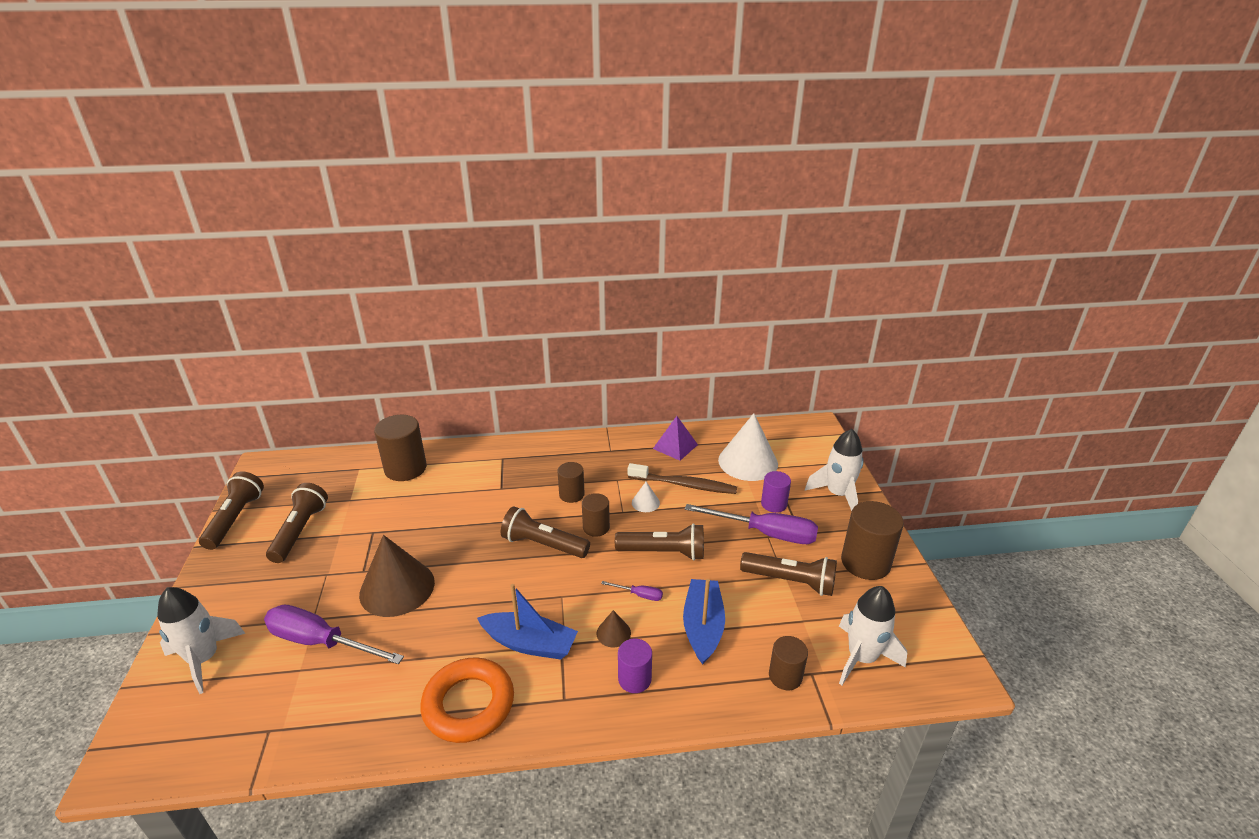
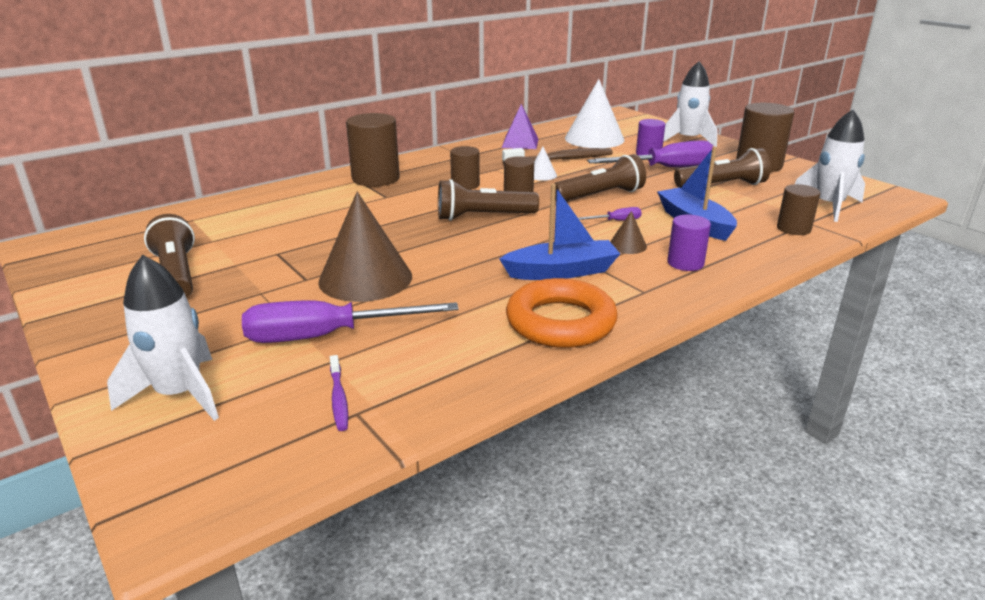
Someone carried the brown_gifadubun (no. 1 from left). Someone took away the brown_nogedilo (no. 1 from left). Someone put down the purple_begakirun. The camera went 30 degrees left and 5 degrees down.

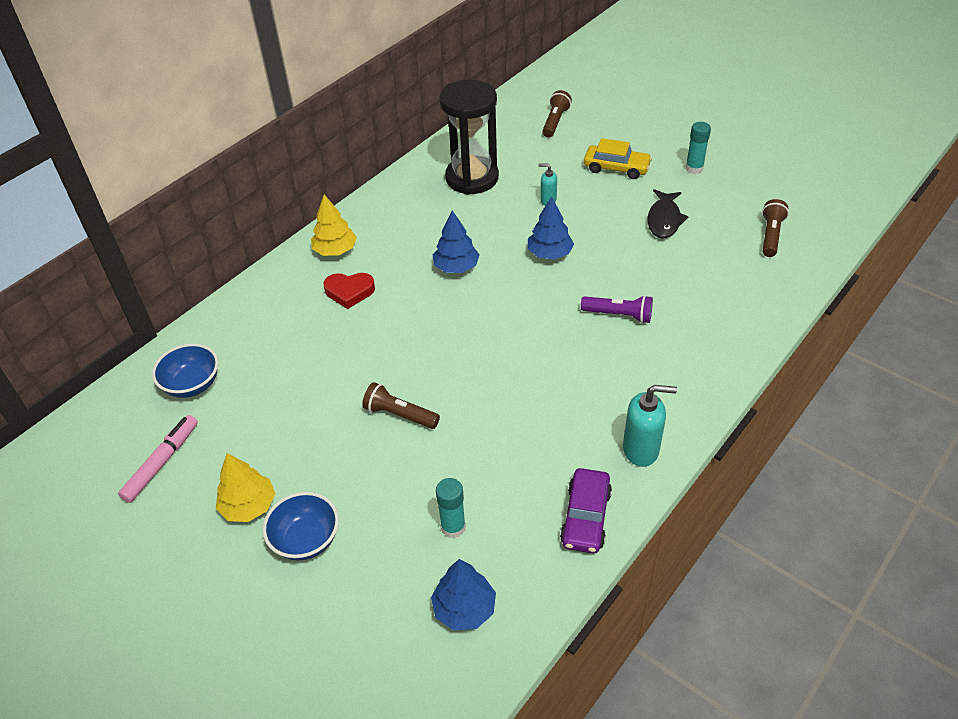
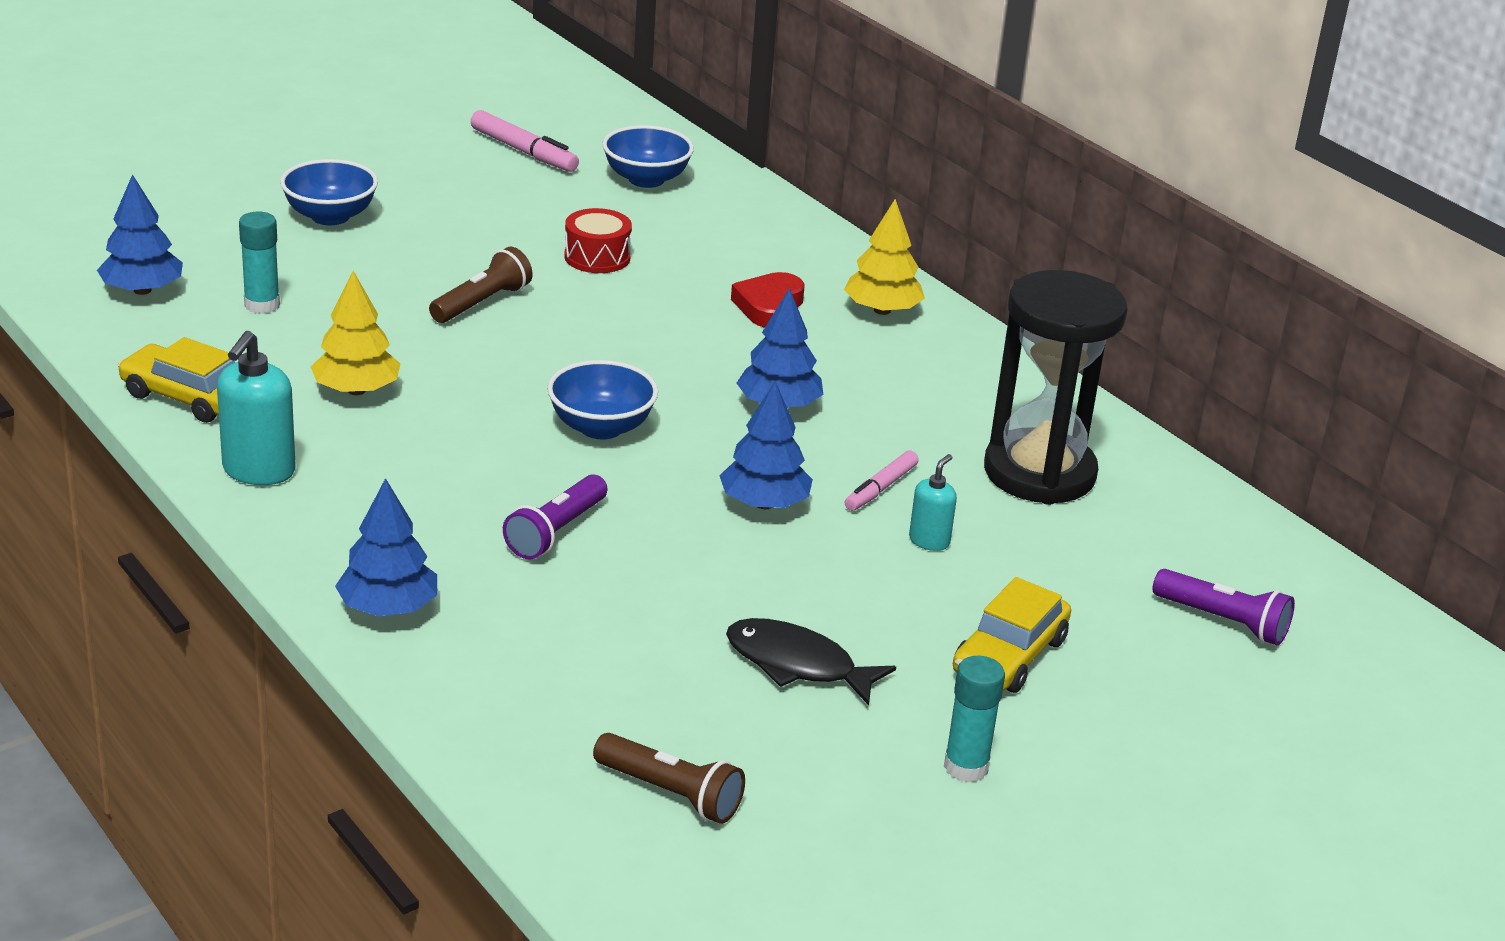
Someone repainted the brown_nogedilo (no. 2 from left), which became the purple_nogedilo (no. 2 from left). Someone carried the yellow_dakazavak (no. 1 from left). Someone repainted the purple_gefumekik, which became the yellow_gefumekik (no. 1 from left). Someone put down the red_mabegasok. Someone put down the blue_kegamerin (no. 2 from left). Someone put down the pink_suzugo (no. 2 from left). Someone put down the blue_dakazavak (no. 2 from left). The camera went 100 degrees right and 15 degrees down.

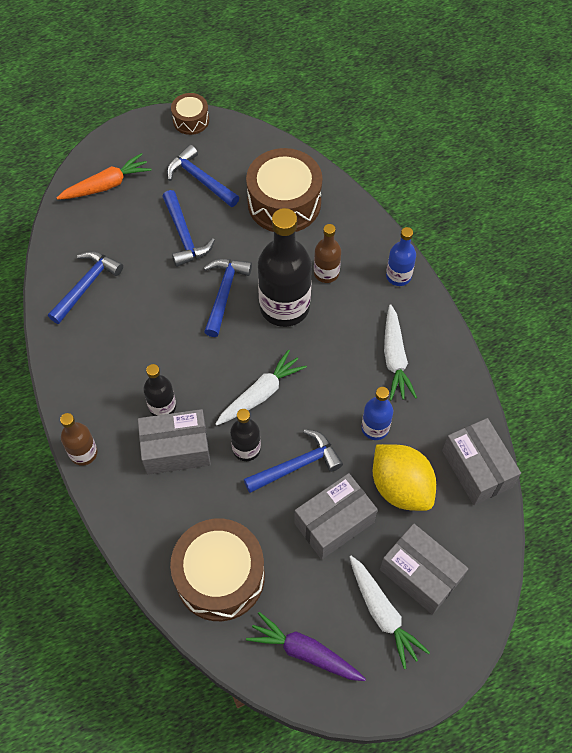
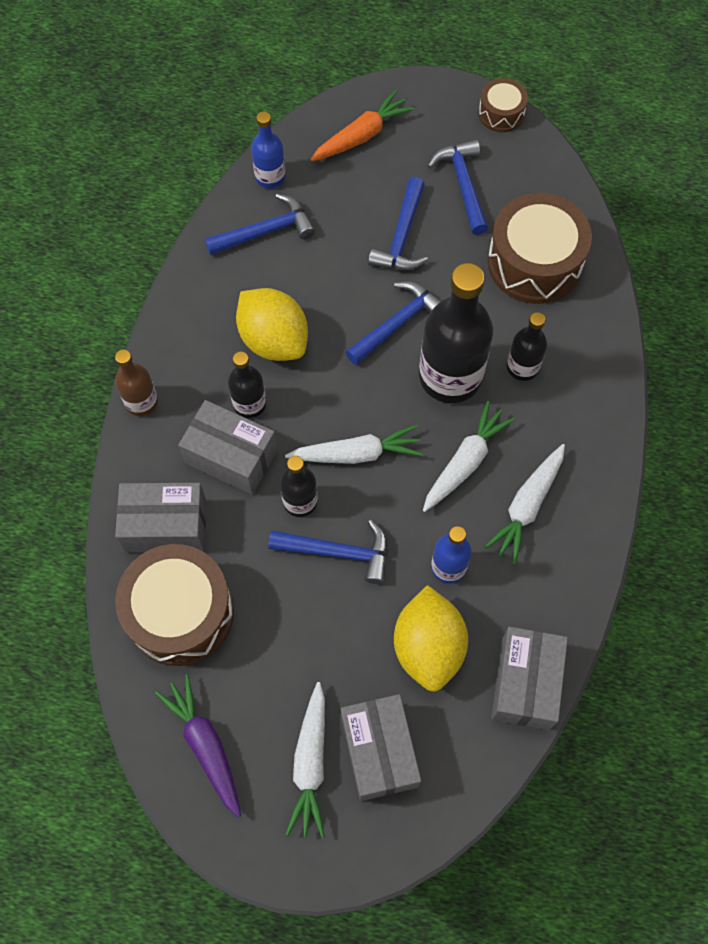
Someone rotated the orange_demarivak by 45 degrees counterclockwise. Someone repainted the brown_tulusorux (no. 2 from left), which became the black_tulusorux (no. 4 from left). Someone carried the blue_tulusorux (no. 2 from left in the first image). Someone carried the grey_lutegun (no. 2 from left in the first image). Someone put down the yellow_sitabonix (no. 1 from left). Someone put down the white_demarivak (no. 3 from left). The camera went 35 degrees right and 5 degrees up.

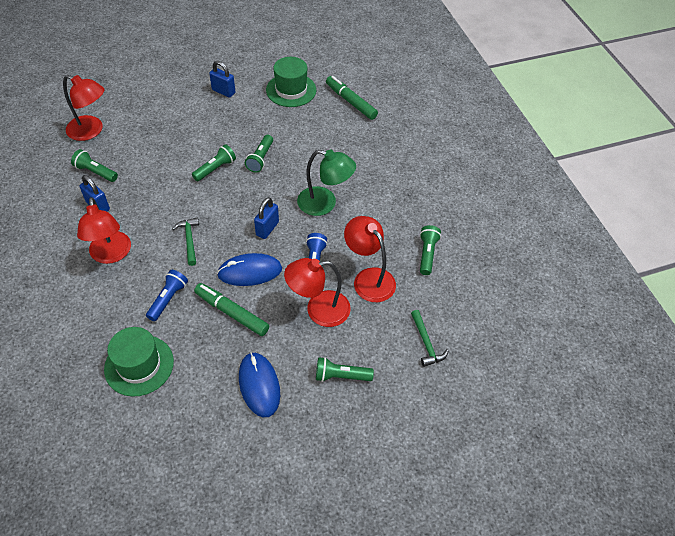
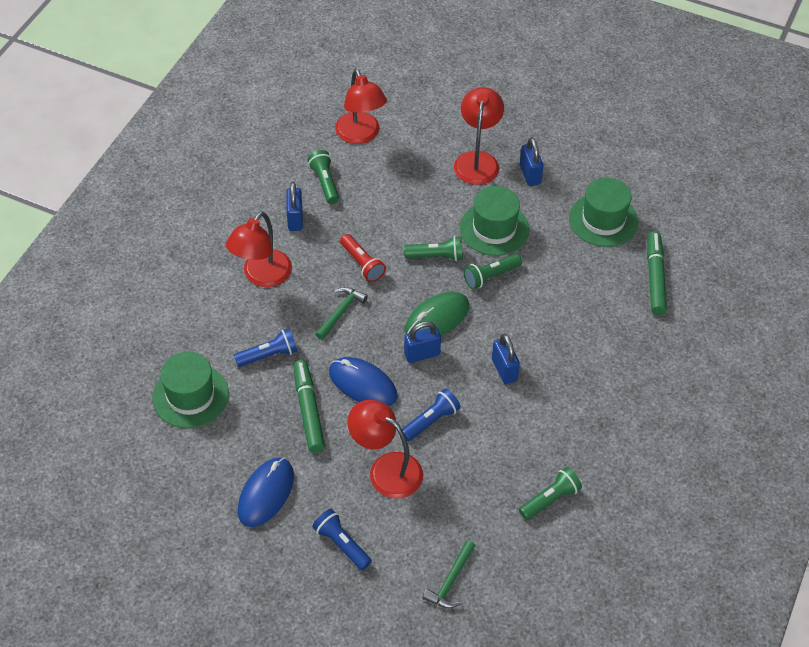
Someone swapped the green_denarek for the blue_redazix (no. 3 from left). Someone carried the red_denarek (no. 4 from left). Someone repainted the green_nogedilo (no. 4 from left), which became the blue_nogedilo (no. 2 from left). Someone put down the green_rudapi (no. 2 from left). Someone put down the red_nogedilo. Someone put down the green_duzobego. The camera went 45 degrees right and 0 degrees up.

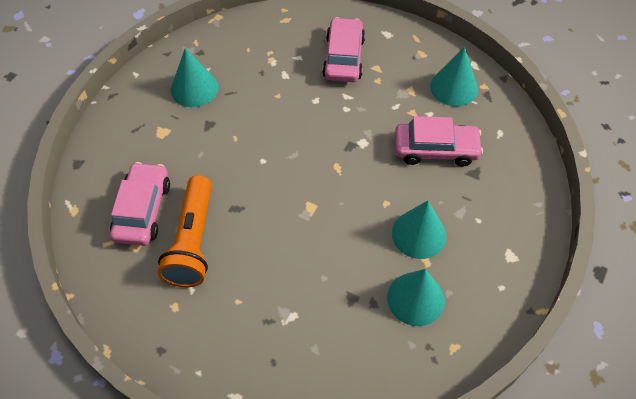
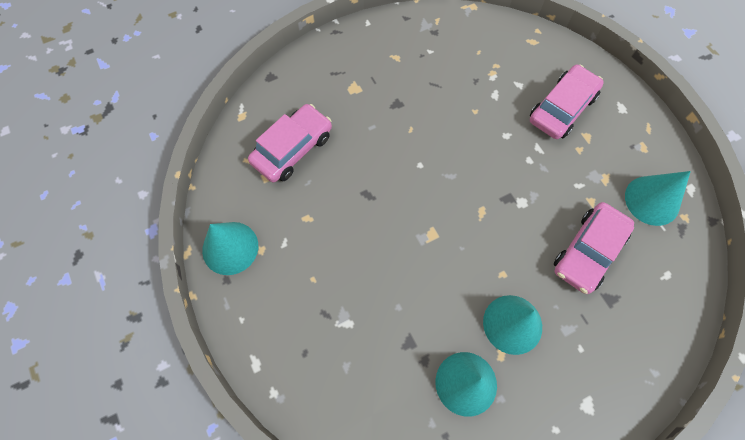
Someone carried the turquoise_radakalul (no. 1 from left). Someone rotated the pink_gefumekik (no. 3 from left) by 90 degrees clockwise. Someone took away the orange_nogedilo. The camera went 35 degrees right and 10 degrees up.

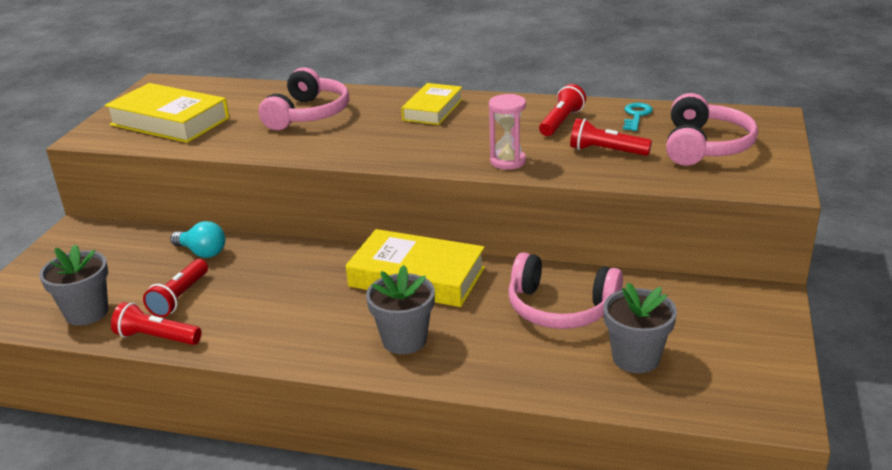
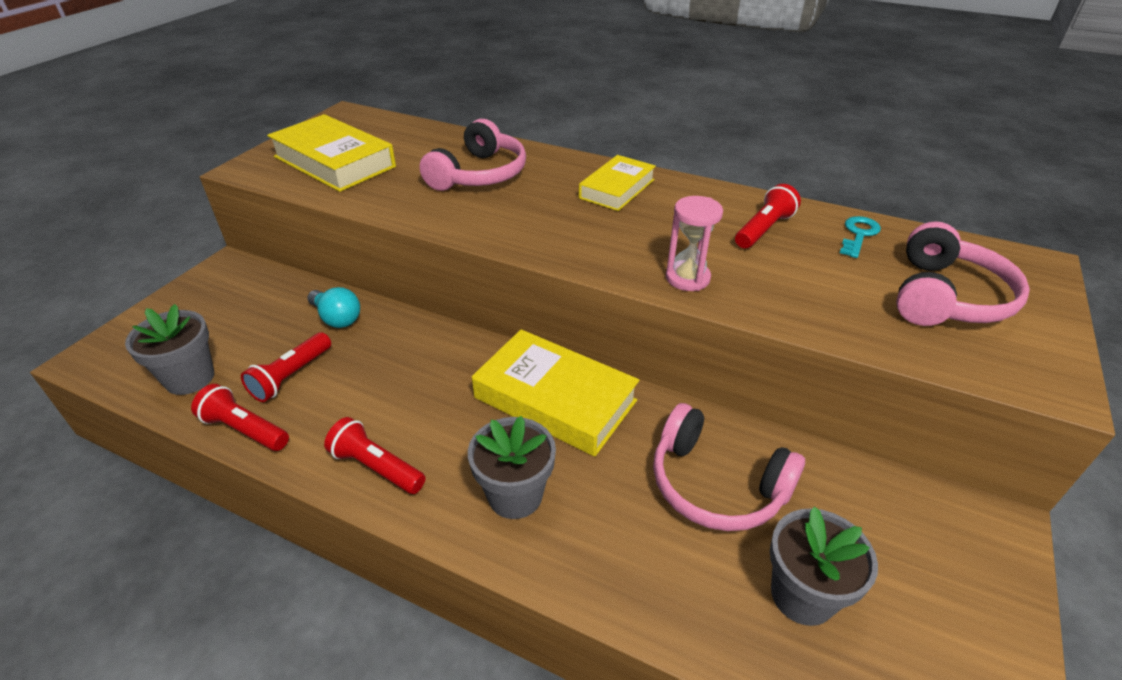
Someone carried the red_nogedilo (no. 4 from left in the first image). The camera went 10 degrees right and 10 degrees up.

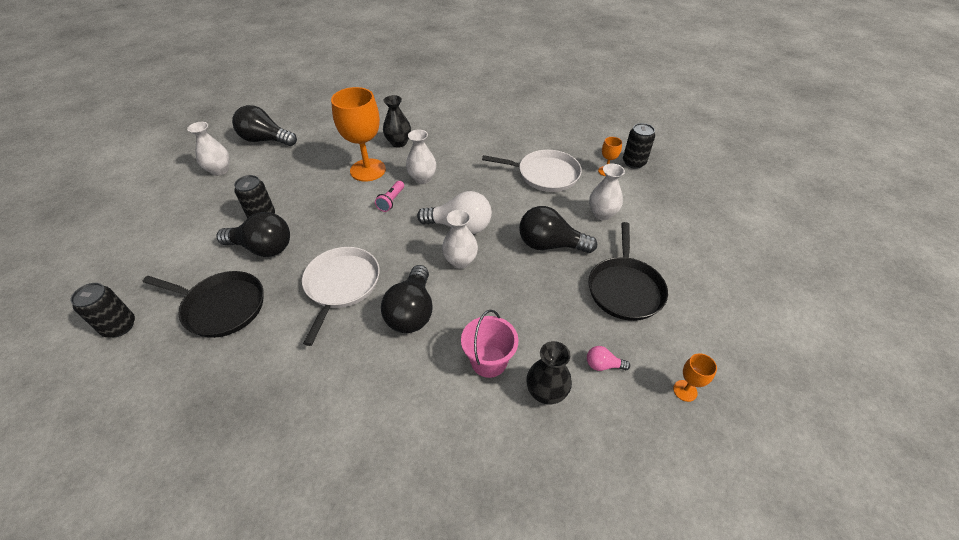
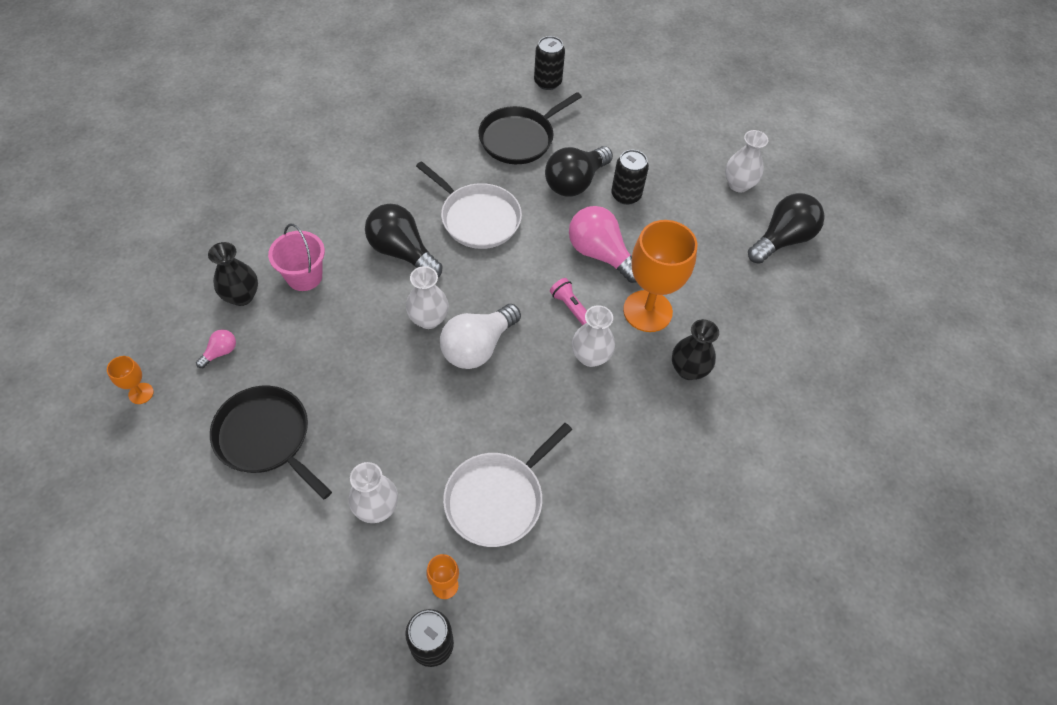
Someone took away the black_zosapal (no. 4 from left). Someone put down the pink_zosapal (no. 2 from left). The camera went 120 degrees right and 10 degrees up.

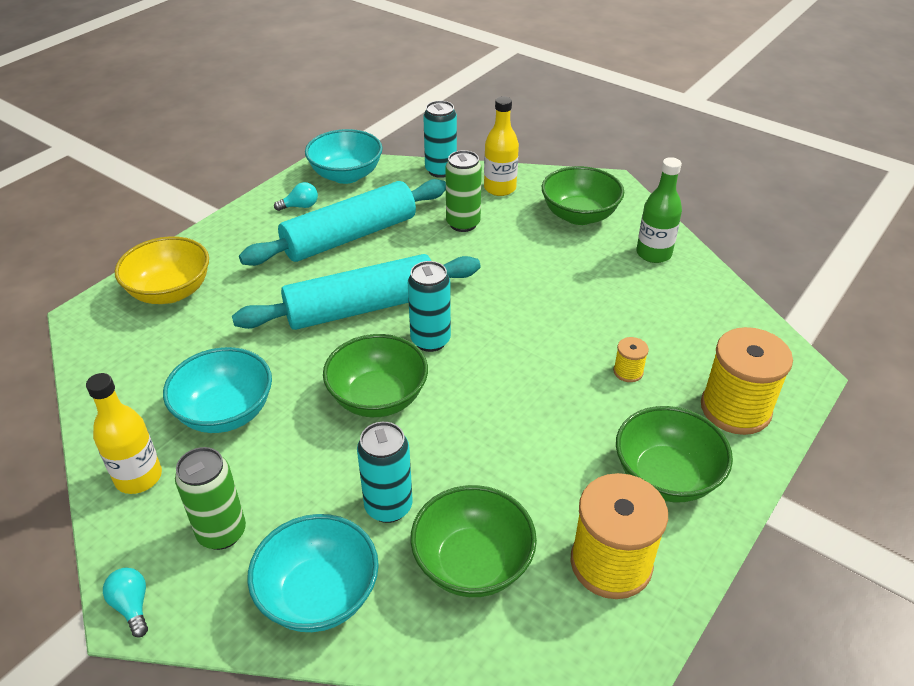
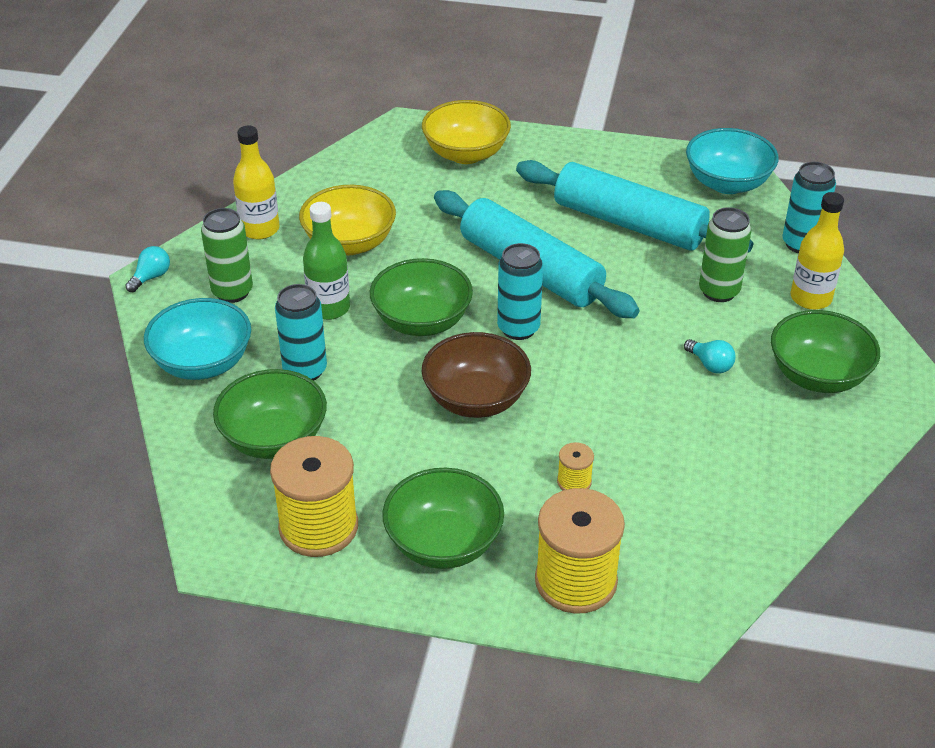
Someone carried the green_tulusorux. Someone carried the turquoise_zosapal (no. 2 from left). Someone repainted the turquoise_kegamerin (no. 1 from left), which became the yellow_kegamerin (no. 1 from left). Someone put down the brown_kegamerin. The camera went 65 degrees right and 0 degrees up.

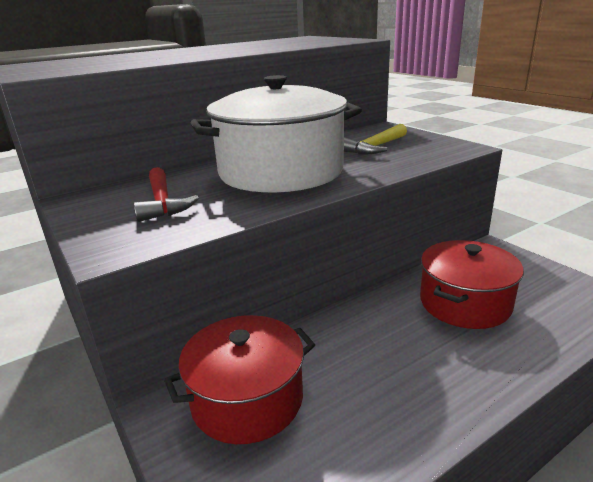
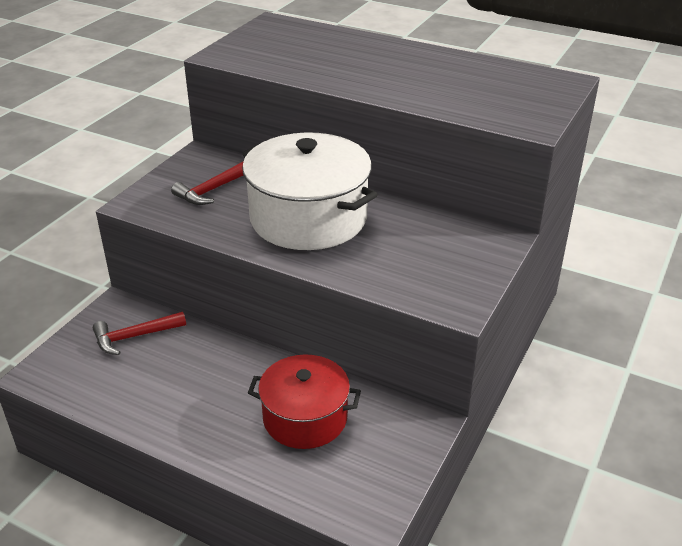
Someone took away the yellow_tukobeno. Someone swapped the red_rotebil (no. 1 from left) for the red_tukobeno (no. 1 from left). The camera went 60 degrees right and 10 degrees up.

